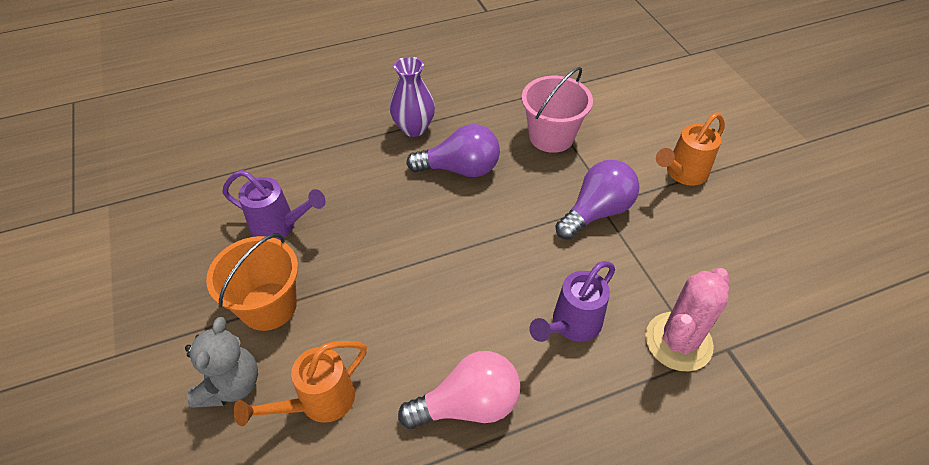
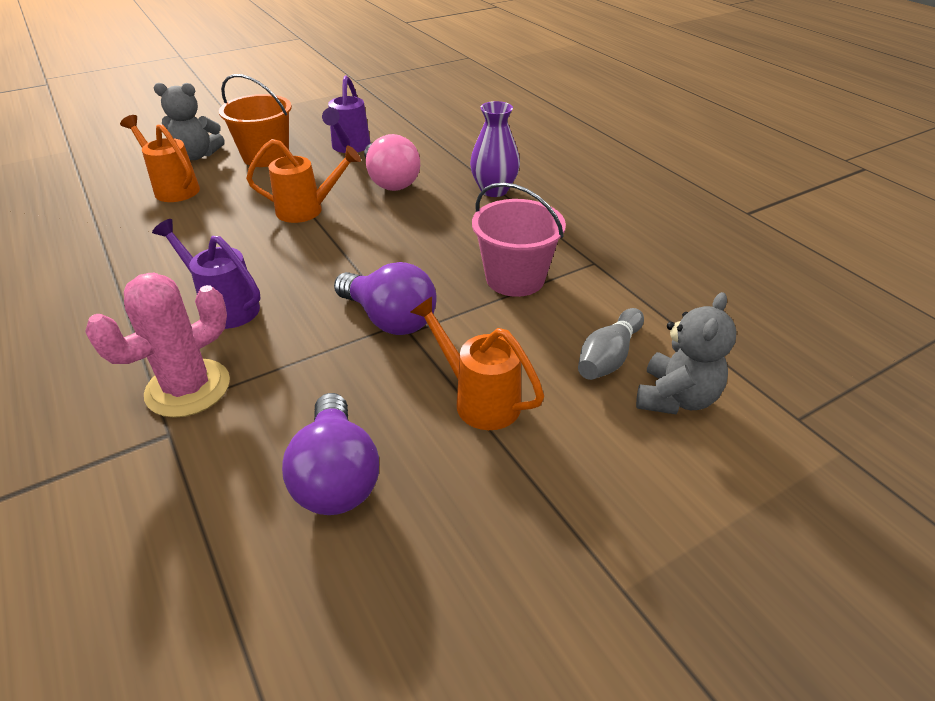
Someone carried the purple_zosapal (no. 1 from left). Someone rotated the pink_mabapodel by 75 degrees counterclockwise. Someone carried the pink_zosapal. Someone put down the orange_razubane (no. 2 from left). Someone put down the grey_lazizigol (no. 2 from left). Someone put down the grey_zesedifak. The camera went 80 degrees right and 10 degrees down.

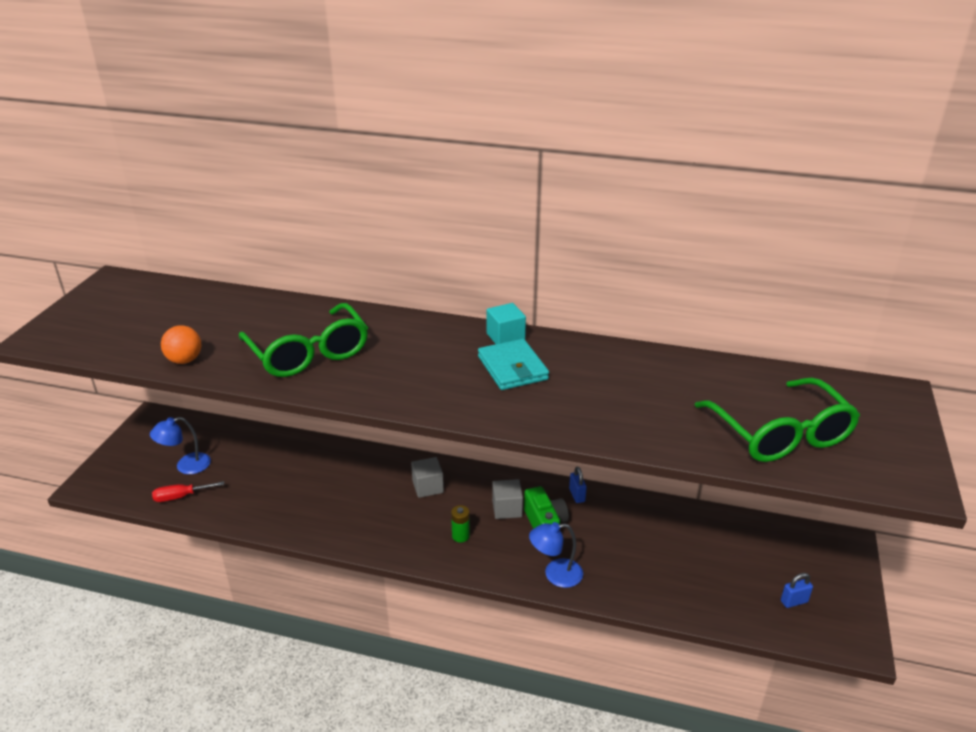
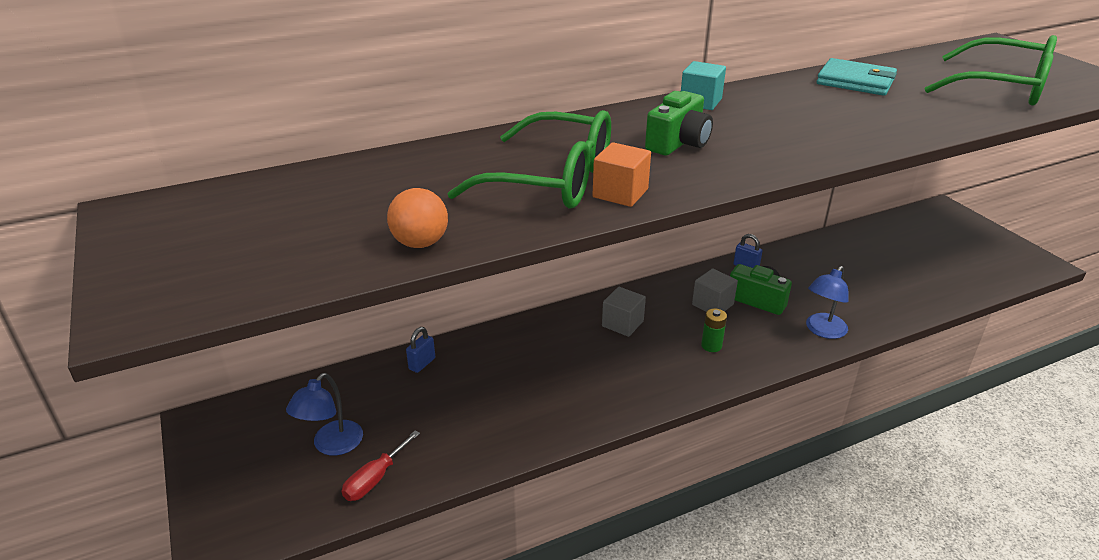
Someone carried the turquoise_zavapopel. Someone carried the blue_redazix (no. 2 from left in the first image). Someone put down the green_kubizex (no. 1 from left). Someone put down the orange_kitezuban. The camera went 40 degrees left and 0 degrees up.

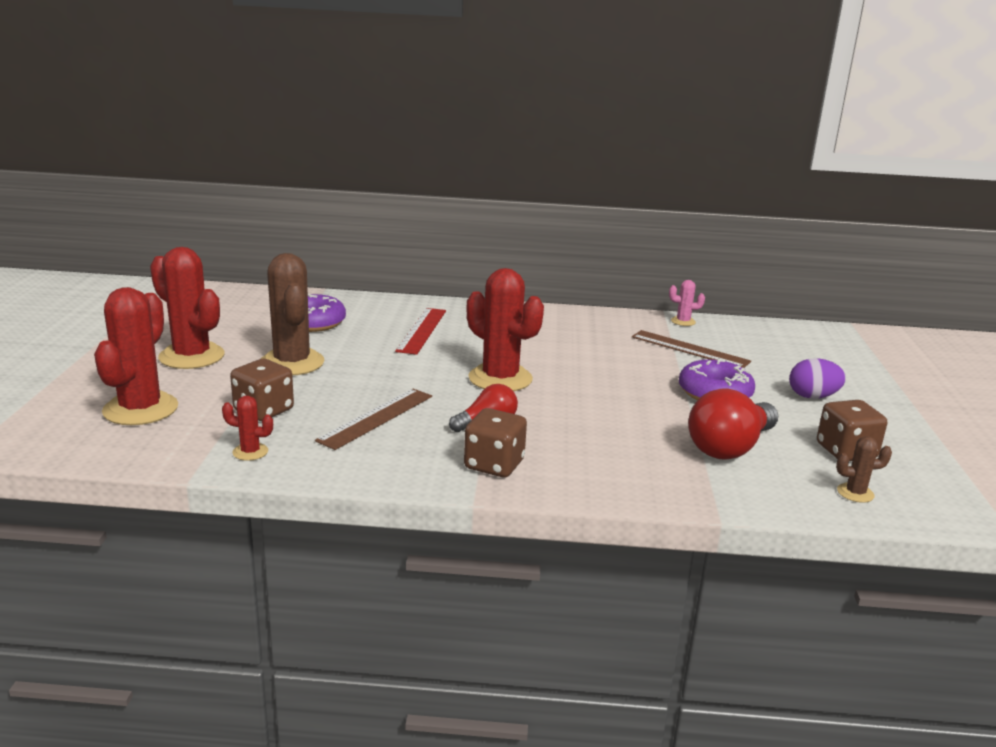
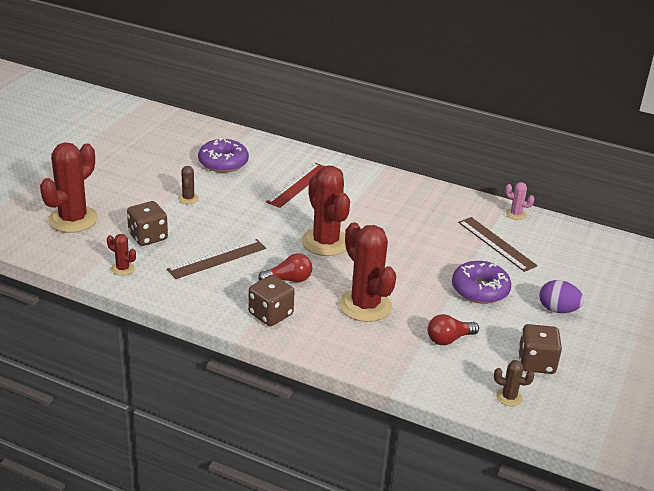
Someone carried the red_mabapodel (no. 2 from left in the first image). Someone scaled the brown_mabapodel (no. 1 from left) by 0.45. Someone scaled the red_zosapal (no. 2 from left) by 0.59. The camera went 20 degrees right and 10 degrees up.

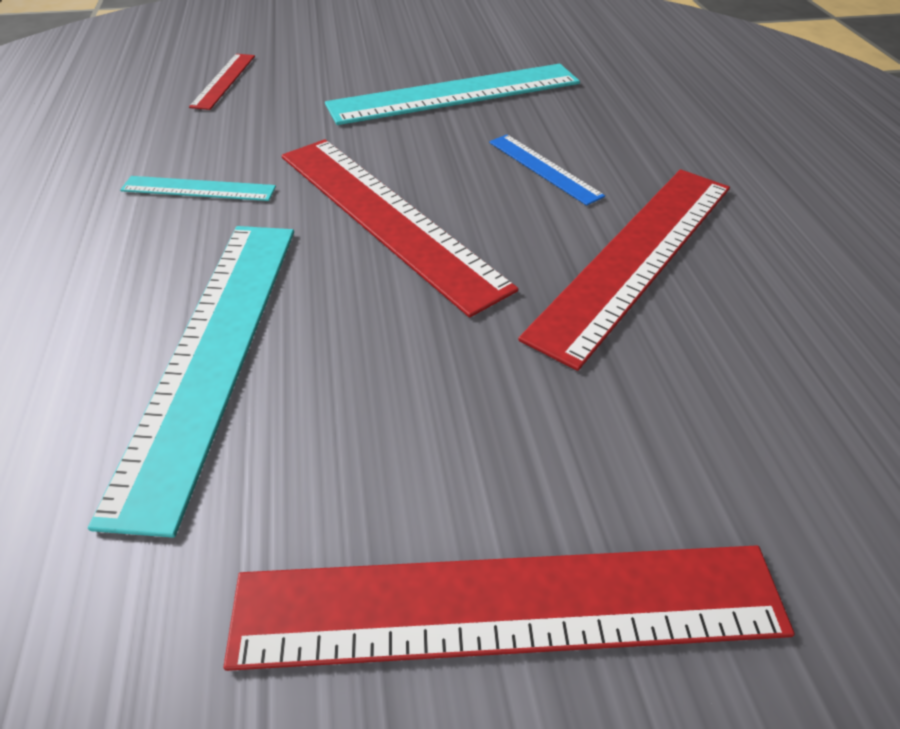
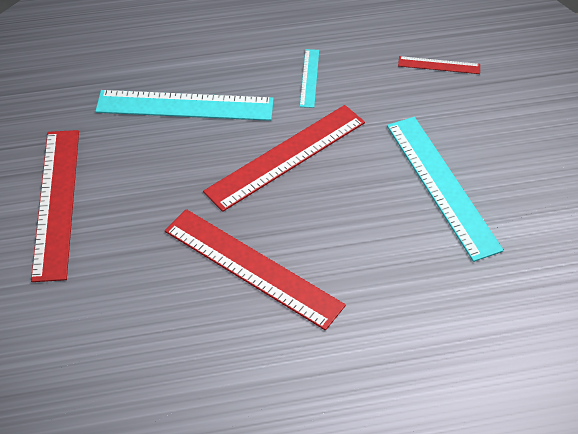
Someone took away the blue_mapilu. The camera went 90 degrees right and 5 degrees up.

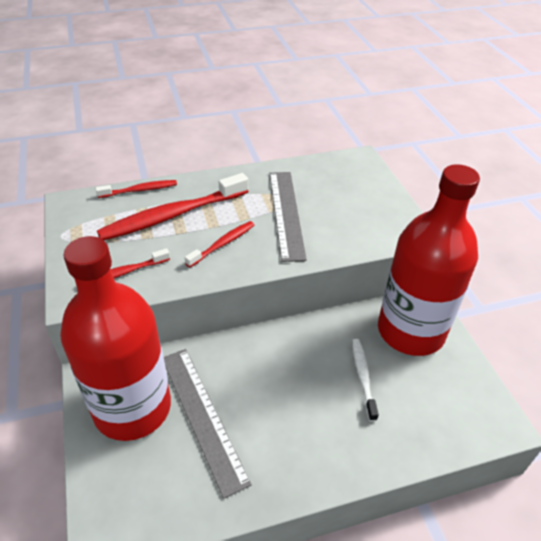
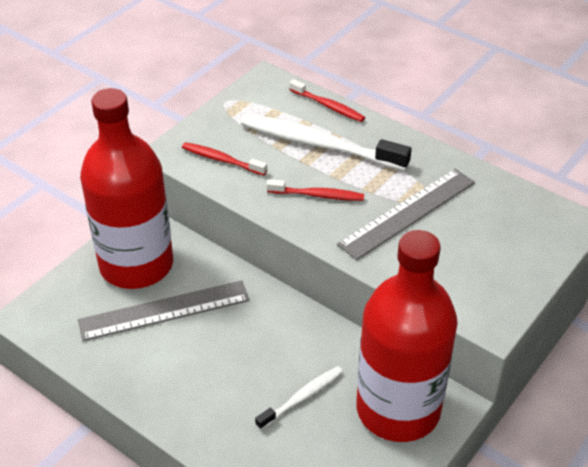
Someone repainted the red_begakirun (no. 3 from left), which became the white_begakirun (no. 2 from left). Someone rotated the grey_mapilu (no. 1 from left) by 45 degrees clockwise. The camera went 55 degrees right and 0 degrees up.

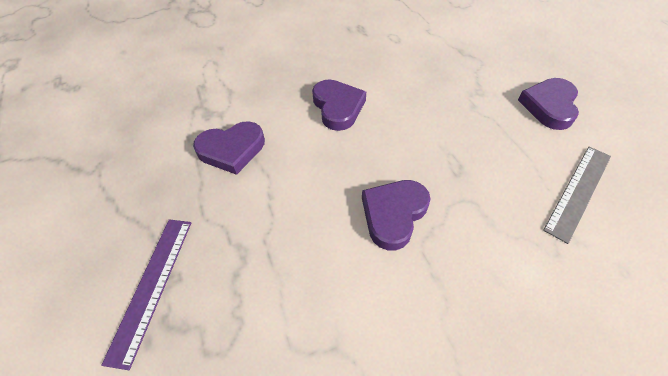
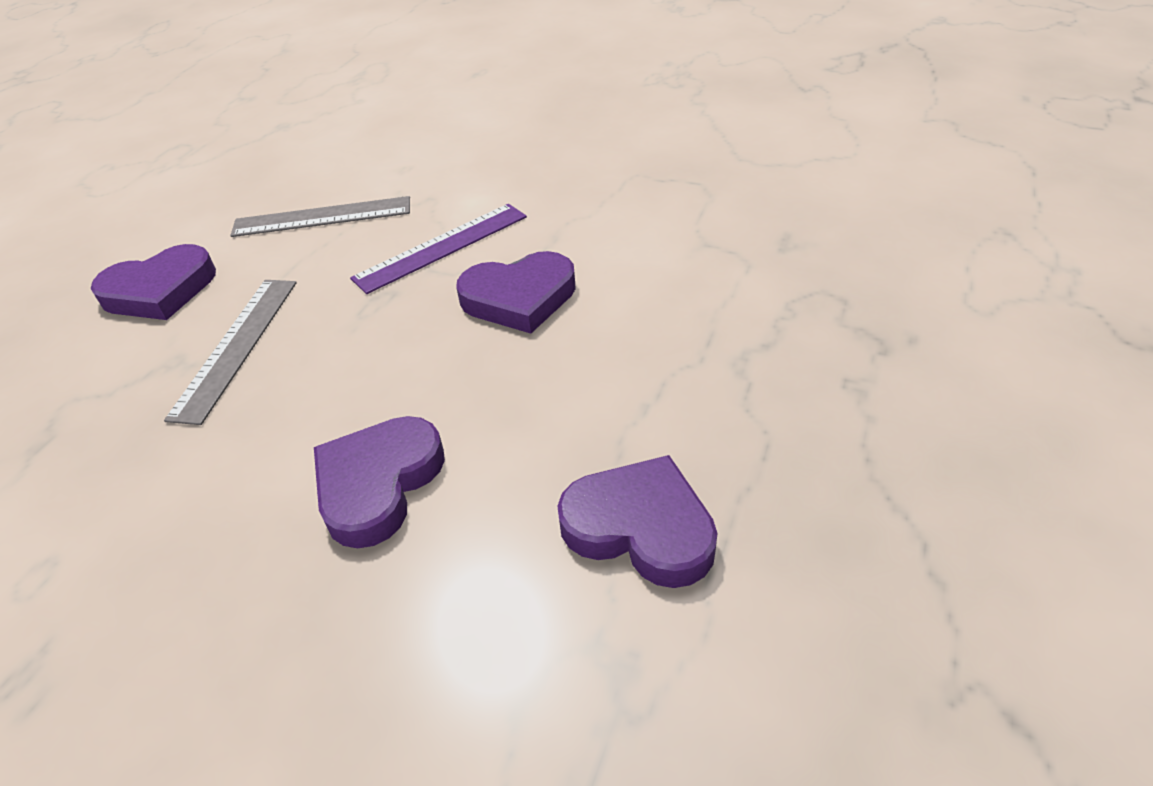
Someone carried the purple_mapilu. Someone put down the grey_mapilu (no. 1 from left). The camera went 135 degrees left and 10 degrees down.

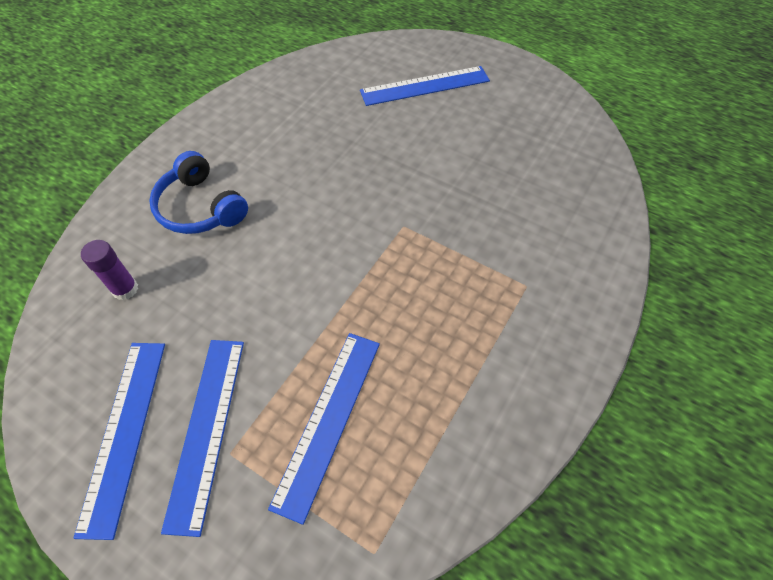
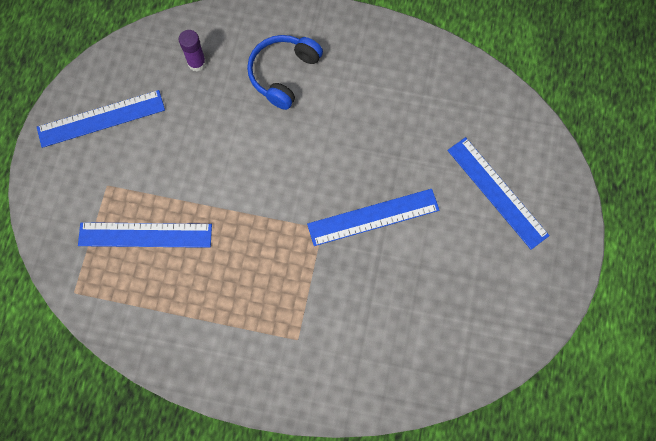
Someone carried the blue_mapilu (no. 2 from left in the first image). The camera went 70 degrees right and 15 degrees up.

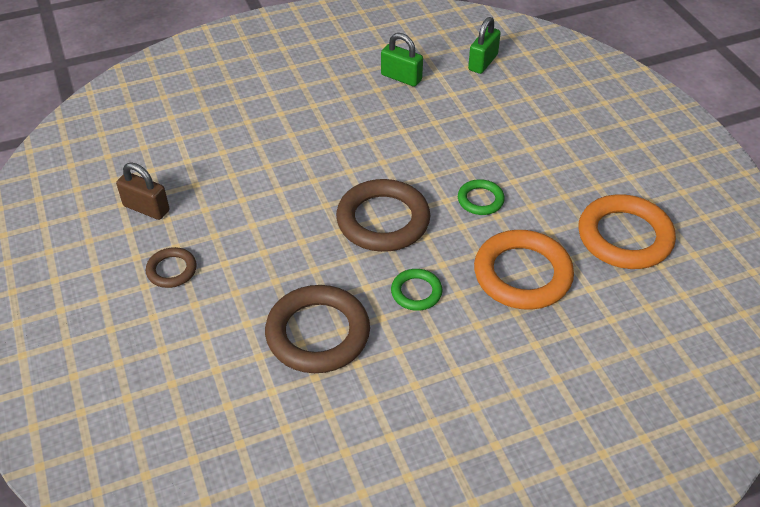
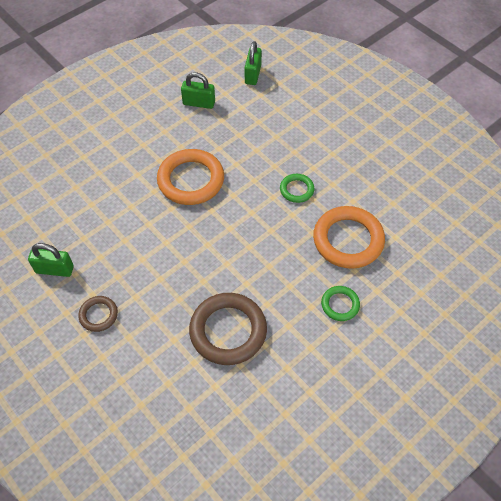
Someone repainted the brown_redazix, which became the green_redazix (no. 1 from left). Someone took away the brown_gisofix (no. 3 from left). Someone carried the orange_gisofix (no. 2 from left in the first image). Someone carried the green_gisofix (no. 1 from left in the first image). The camera went 20 degrees left and 10 degrees up.

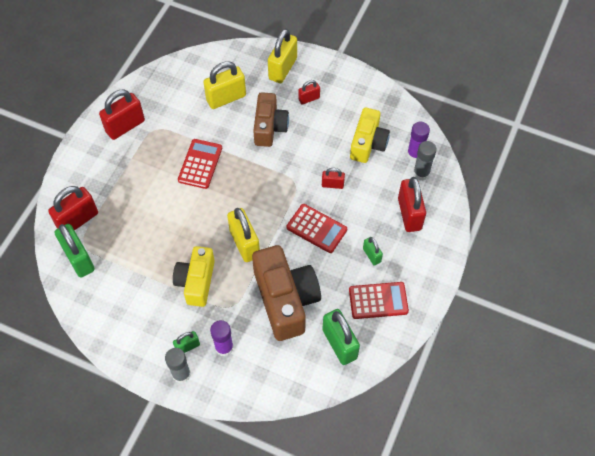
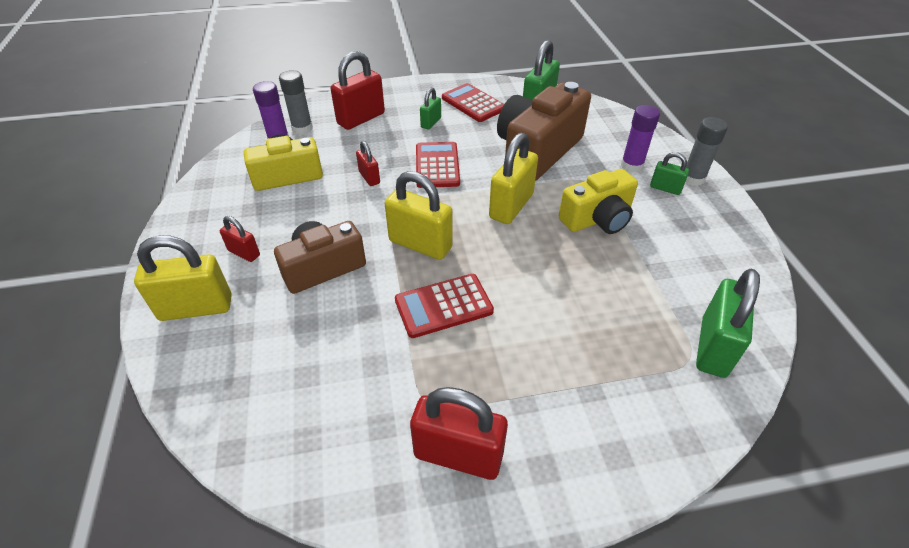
Someone carried the yellow_redazix (no. 1 from left in the first image). Someone took away the red_redazix (no. 1 from left). The camera went 125 degrees left and 15 degrees down.

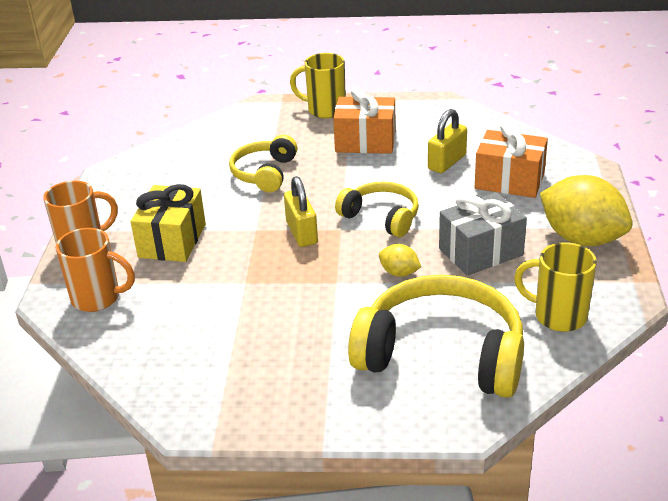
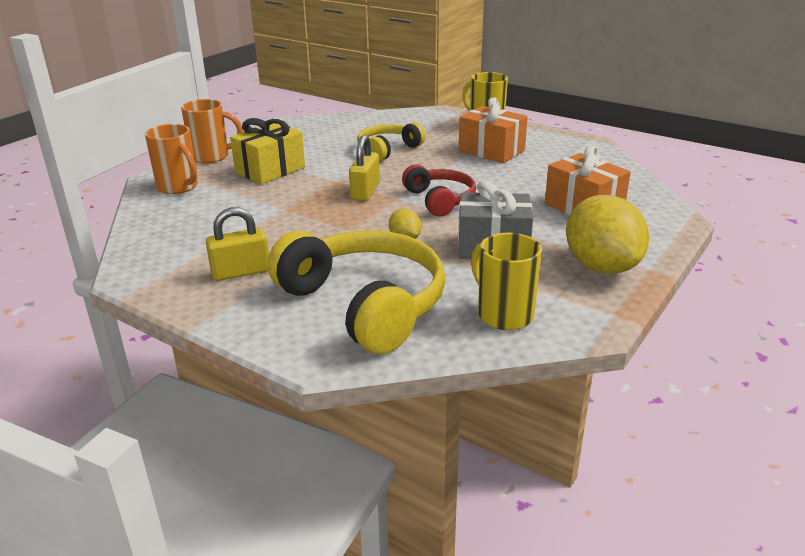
Someone carried the yellow_redazix (no. 2 from left in the first image). Someone repainted the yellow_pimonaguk (no. 2 from left), which became the red_pimonaguk. The camera went 30 degrees right and 5 degrees down.

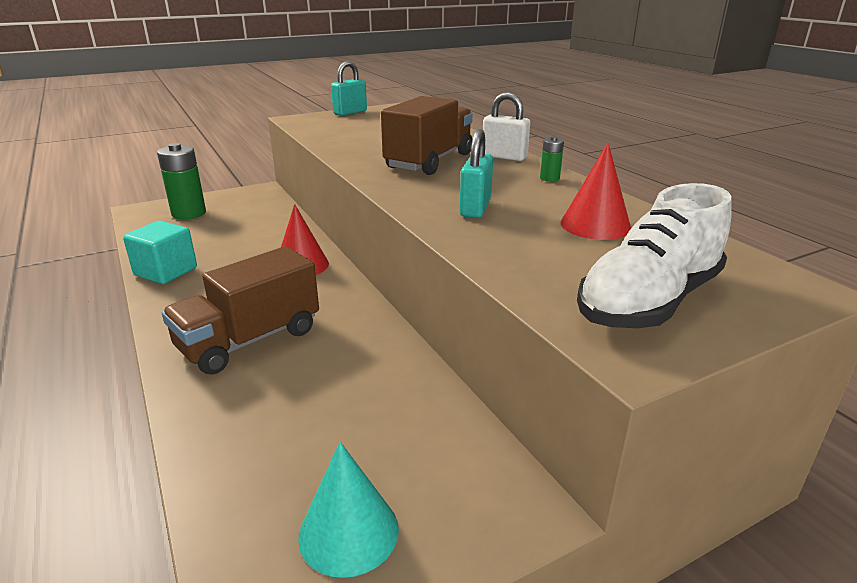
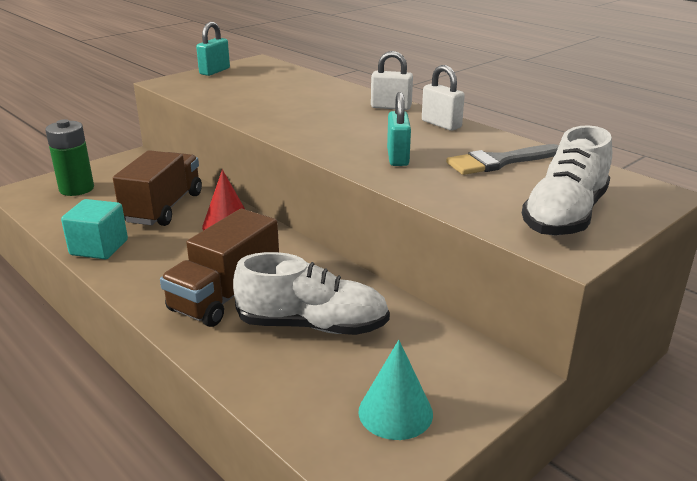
Someone carried the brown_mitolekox (no. 2 from left in the first image). Someone swapped the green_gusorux (no. 2 from left) for the white_redazix (no. 2 from left). Someone swapped the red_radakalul (no. 2 from left) for the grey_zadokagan. Someone put down the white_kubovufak (no. 1 from left). The camera went 15 degrees left and 0 degrees up.

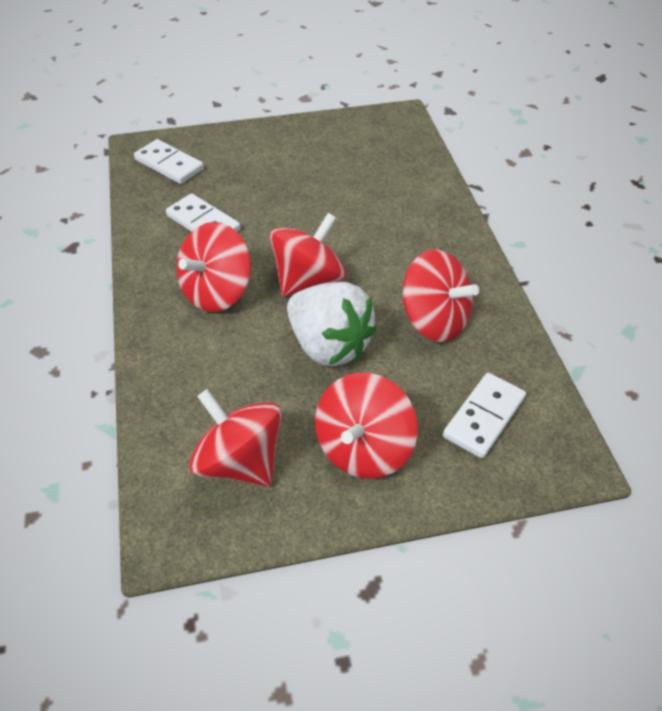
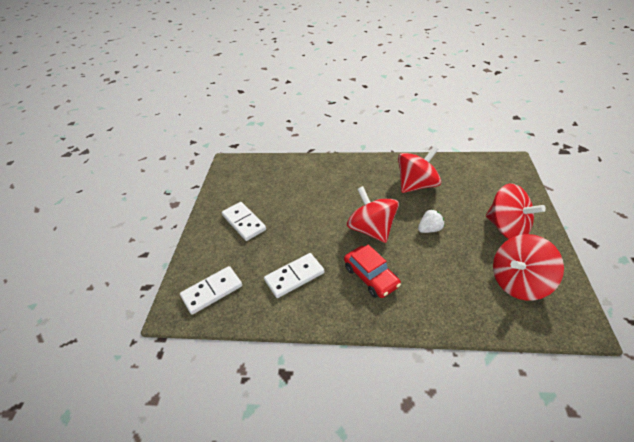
Someone swapped the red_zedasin (no. 1 from left) for the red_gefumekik. Someone scaled the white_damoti by 0.46. Someone carried the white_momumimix (no. 3 from left in the first image). The camera went 70 degrees left and 5 degrees down.

